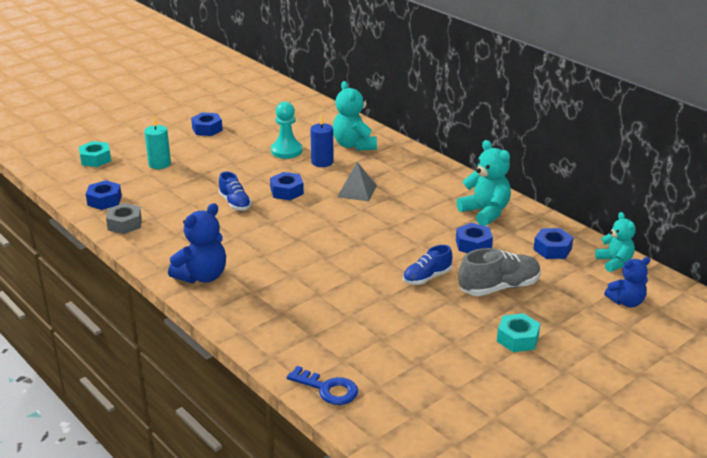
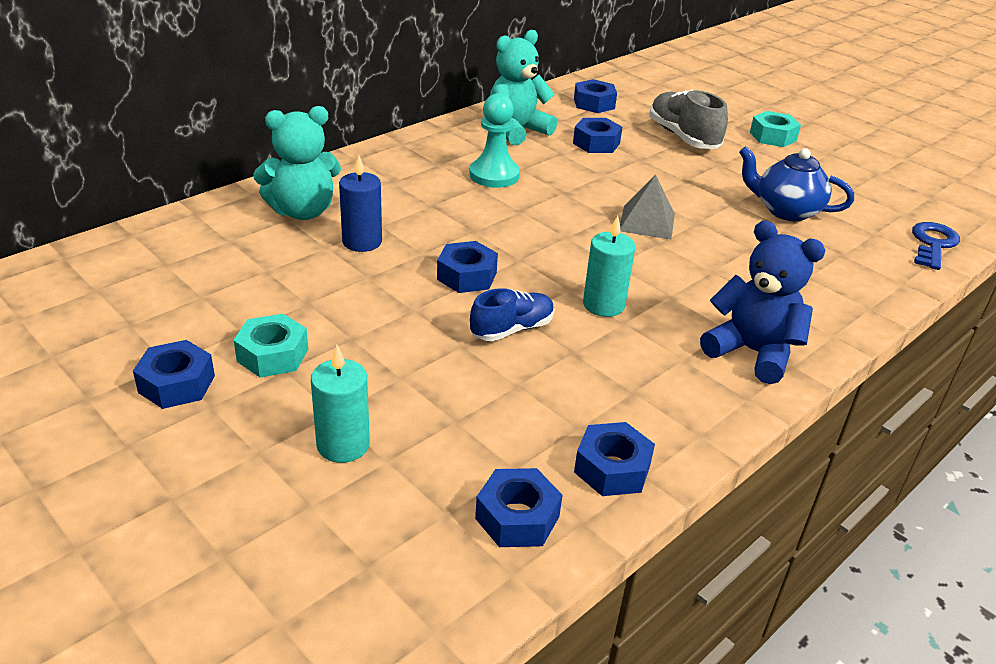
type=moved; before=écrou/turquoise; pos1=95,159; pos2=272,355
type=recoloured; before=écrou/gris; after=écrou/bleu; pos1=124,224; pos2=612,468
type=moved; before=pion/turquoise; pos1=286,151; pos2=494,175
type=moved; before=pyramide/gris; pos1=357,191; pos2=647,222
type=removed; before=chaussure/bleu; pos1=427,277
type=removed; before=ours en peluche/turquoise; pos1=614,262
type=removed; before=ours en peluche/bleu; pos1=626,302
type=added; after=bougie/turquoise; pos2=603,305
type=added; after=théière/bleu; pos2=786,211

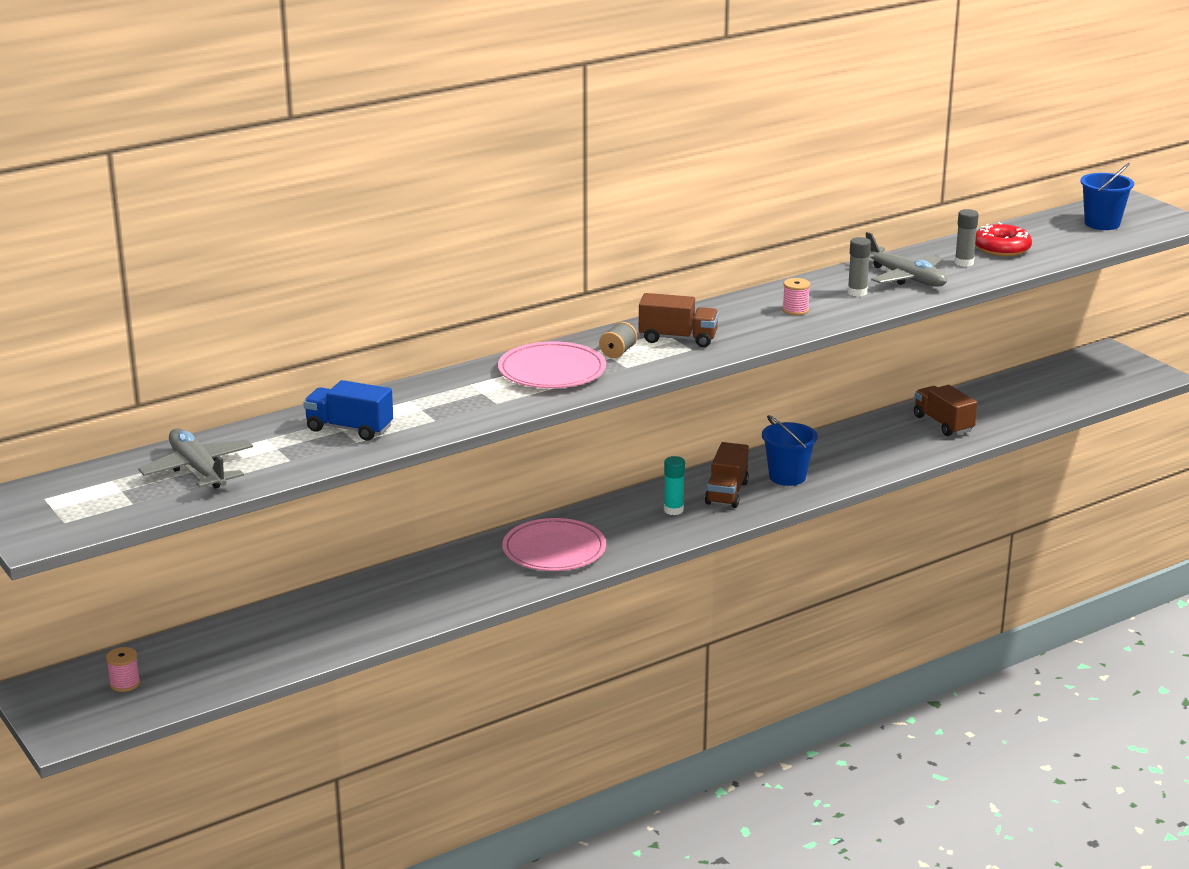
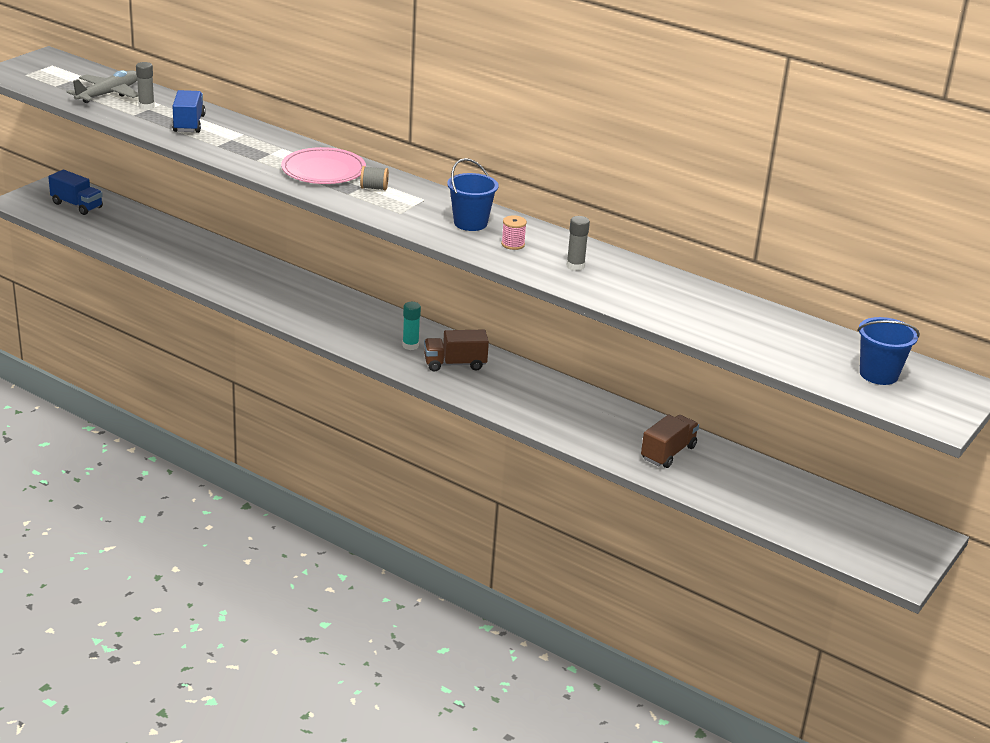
type=replaced; before=bobine/rose; after=camion/bleu; pos1=125,683; pos2=77,205
type=removed; before=assiette/rose; pos1=554,550
type=removed; before=camion/marron; pos1=678,339
type=moved; before=seau/bleu; pos1=787,477; pos2=470,223
type=removed; before=avion/gris; pos1=904,277
type=moved; before=bâton de colle/gris; pos1=964,263; pos2=146,106
type=removed; before=beignet/rouge; pos1=1001,248

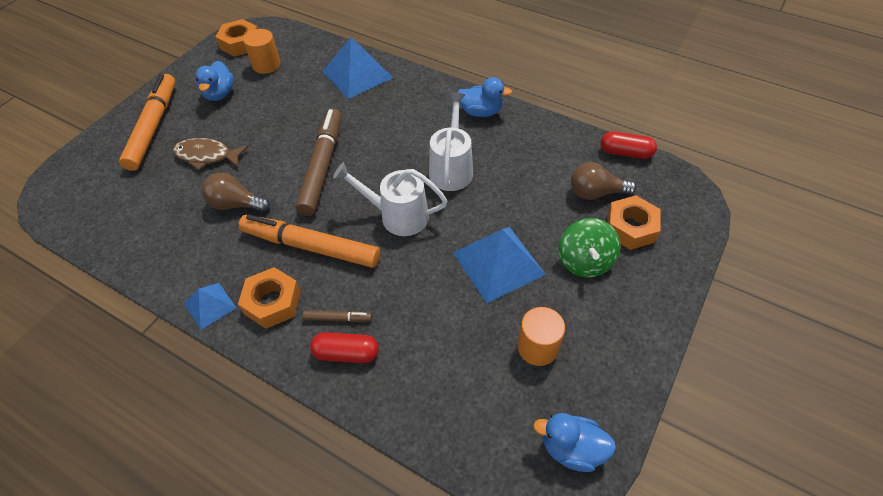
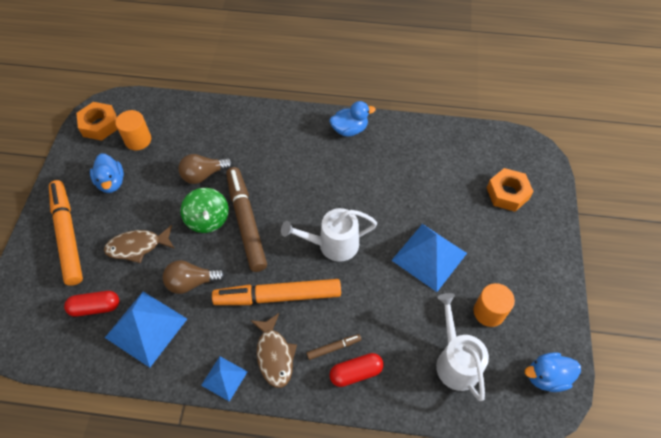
type=replaced; before=écrou/orange; after=poisson/marron; pos1=272,302; pos2=274,355
type=moved; before=pyramide/bleu; pos1=357,74; pos2=146,328
type=moved; before=arrosoir/blanc; pos1=451,168; pos2=455,361
type=moved; before=toupie/vert; pos1=585,261; pos2=208,219
type=moved; before=ampoule/marron; pos1=595,193; pos2=204,175
type=moved; before=gélule/rouge; pos1=625,153; pos2=95,307

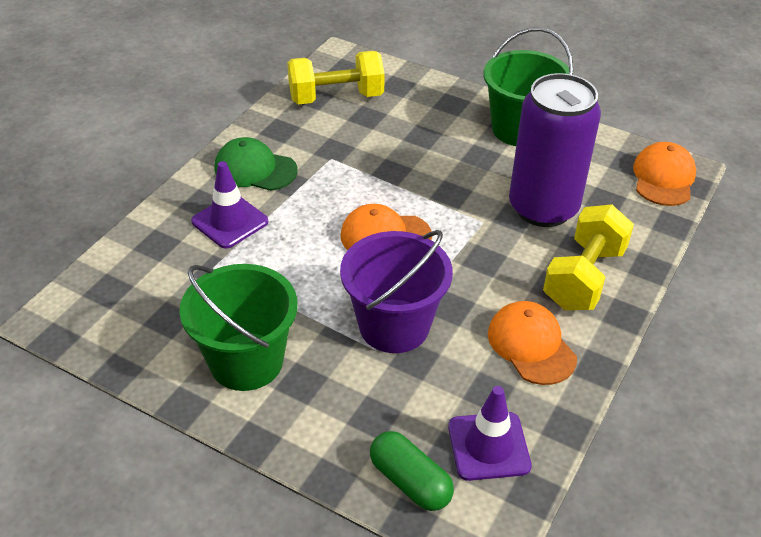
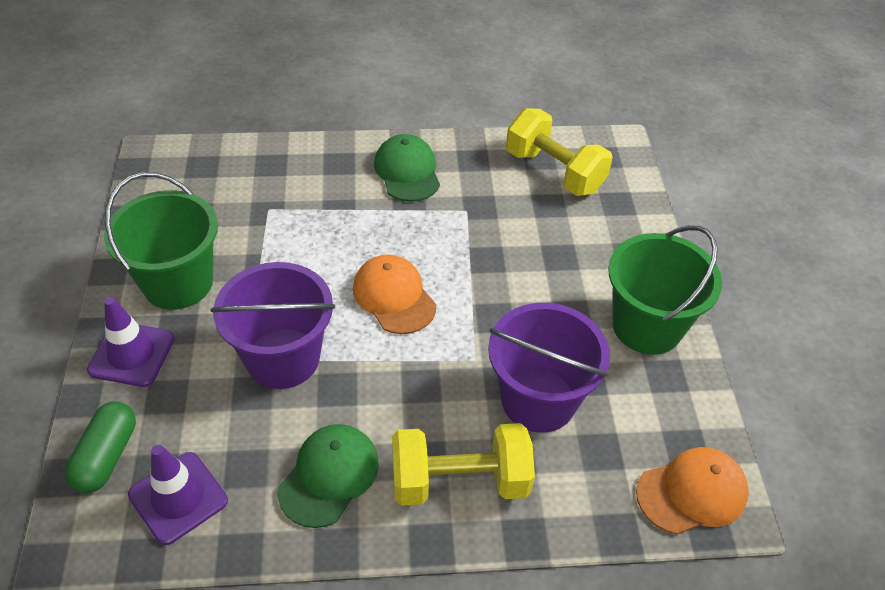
type=moved; before=cône de chantier/violet; pos1=230,221; pos2=131,354
type=recoloured; before=casquette/orange; after=casquette/vert; pos1=531,345; pos2=329,476
type=replaced; before=canette/violet; after=seau/violet; pos1=543,208; pos2=538,400

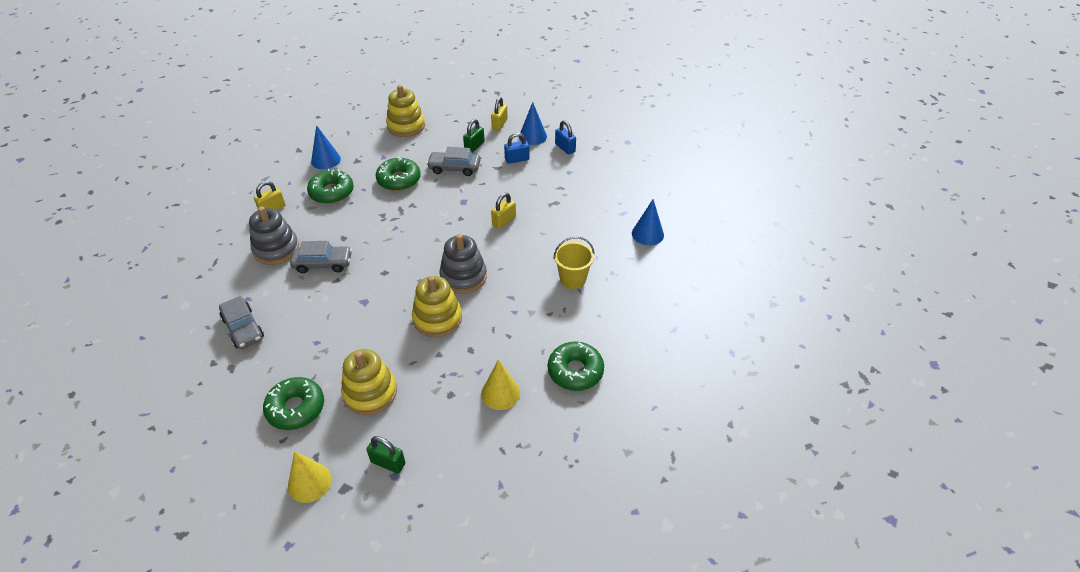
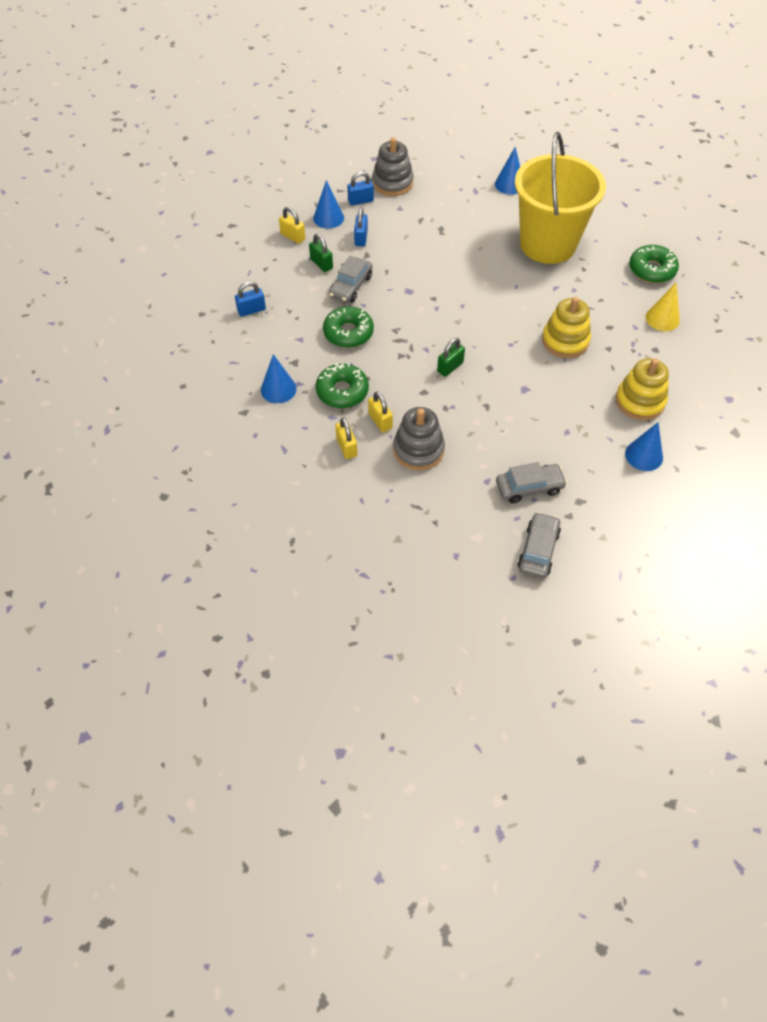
type=replaced; before=beignet/vert; after=cône/bleu; pos1=296,408; pos2=644,455
type=removed; before=cône/jaune; pos1=309,482
type=moved; before=voiture/gris; pos1=323,264; pos2=538,550
type=moved; before=cadenas/vert; pos1=388,462; pos2=450,367
type=replaced; before=jouet à empiler/jaune; after=cadenas/bleu; pos1=406,126; pos2=251,310
type=moved; before=jouet à empiler/gris; pos1=463,276; pos2=392,183
type=moved; before=cadenas/jaune; pos1=504,221; pos2=380,421
type=resized; before=seau/jaune; pos1=572,279; pos2=548,244; scale=2.33

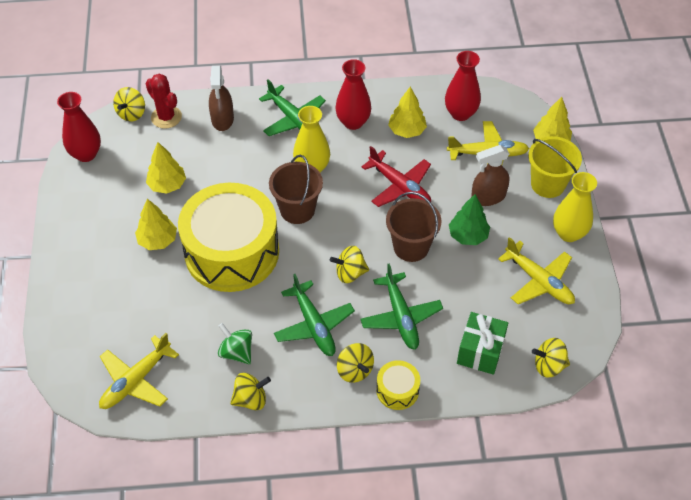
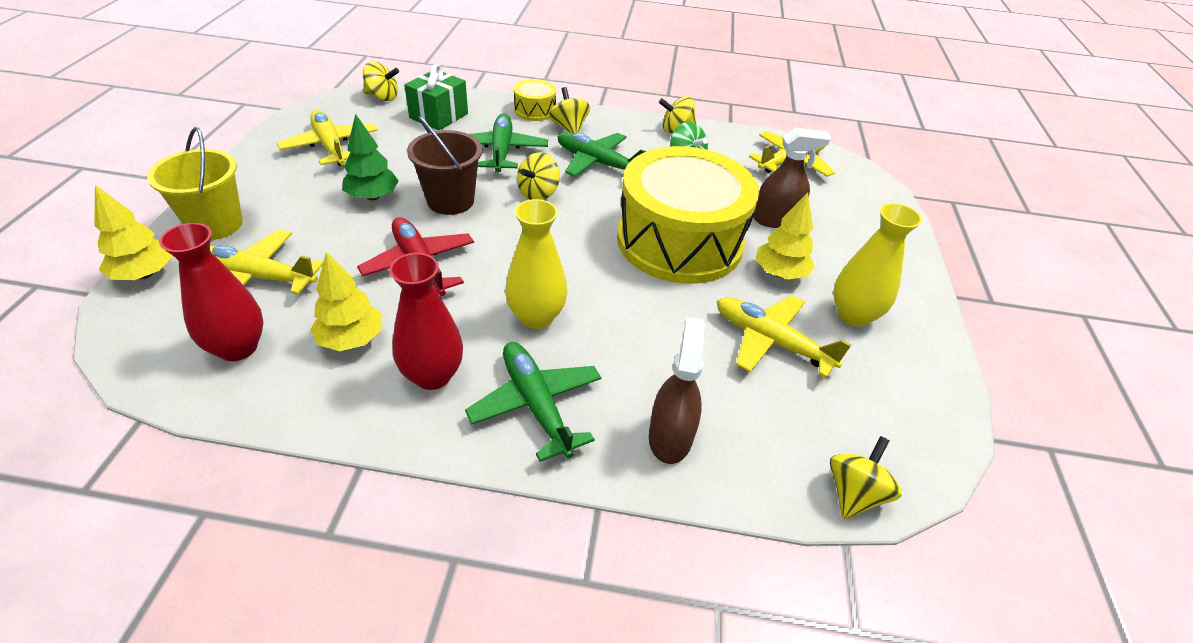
type=removed; before=vase/rouge; pos1=86,154
type=removed; before=cactus/rouge; pos1=166,117
type=replaced; before=arbre/jaune; after=avion/jaune; pos1=167,185; pos2=771,341
type=removed; before=seau/marron; pos1=297,210
type=turned; before=avion/vert; pos1=313,325; pos2=598,163; turn=-45
type=turned; before=toupie/jaune; pos1=350,273; pos2=538,193; turn=120
type=moved; before=vaporisateur/marron; pos1=488,197; pos2=776,219
type=moved; before=vase/jaune; pos1=568,233; pos2=853,315

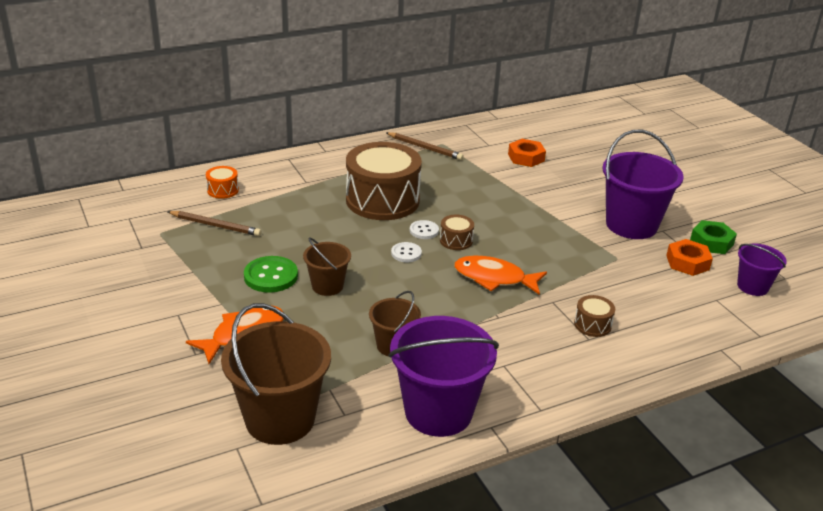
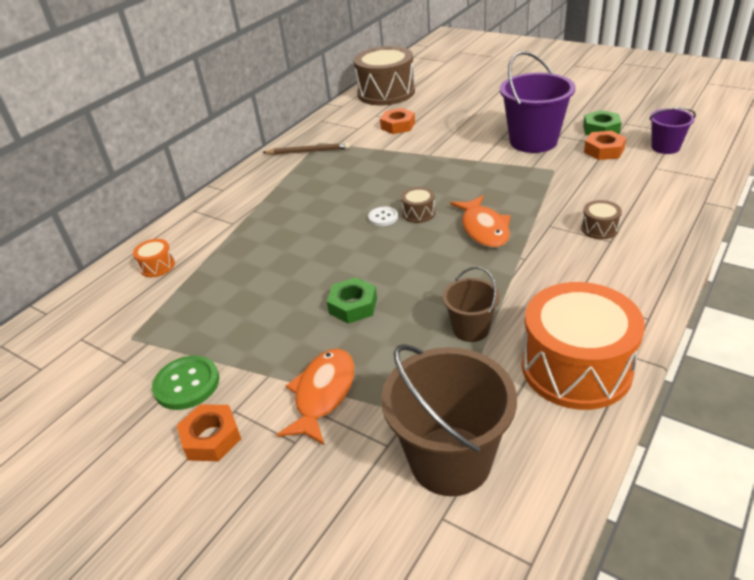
type=removed; before=crayon/marron; pos1=215,225
type=moved; before=bouton/vert; pos1=271,276; pos2=187,384
type=replaced; before=seau/marron; after=écrou/vert; pos1=327,286; pos2=353,306
type=moved; before=tambour/marron; pos1=382,200; pos2=386,93
type=replaced; before=seau/violet; after=tambour/orange; pos1=438,412; pos2=576,367
type=removed; before=bouton/blanc; pos1=406,253
type=turned; before=poisson/orange; pos1=494,278; pos2=484,229; turn=-90
type=added; after=écrou/orange; pos2=211,438

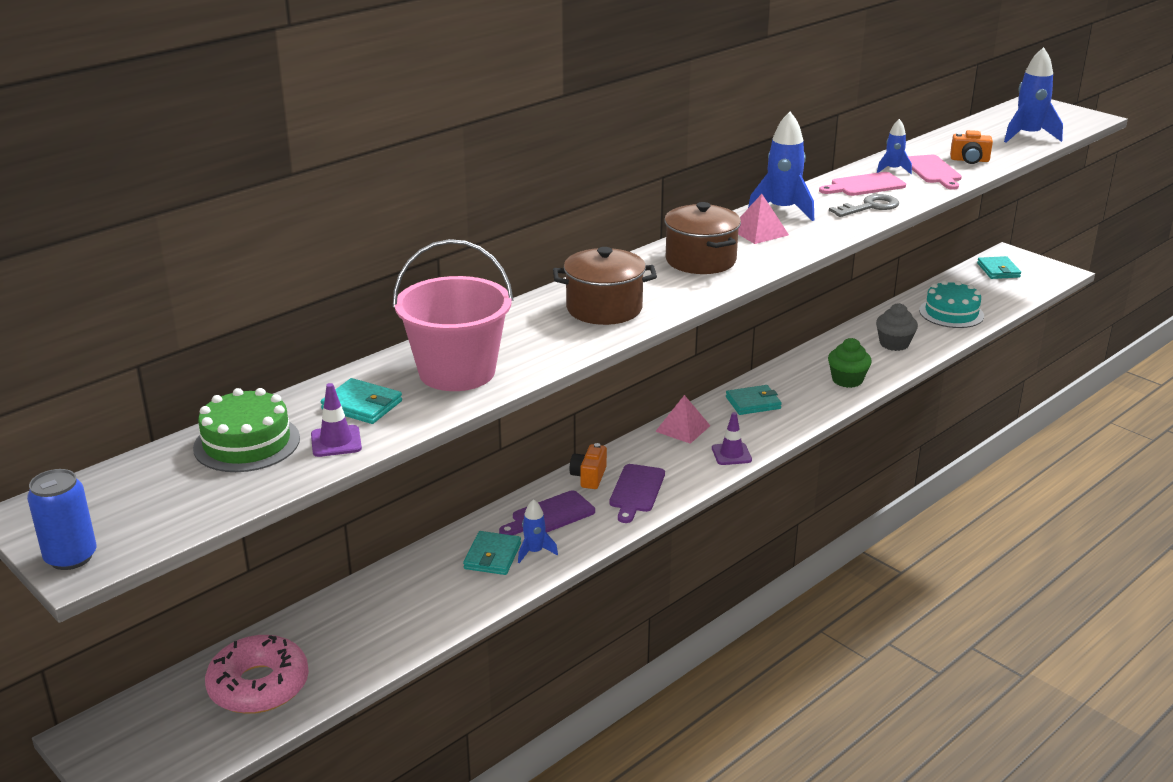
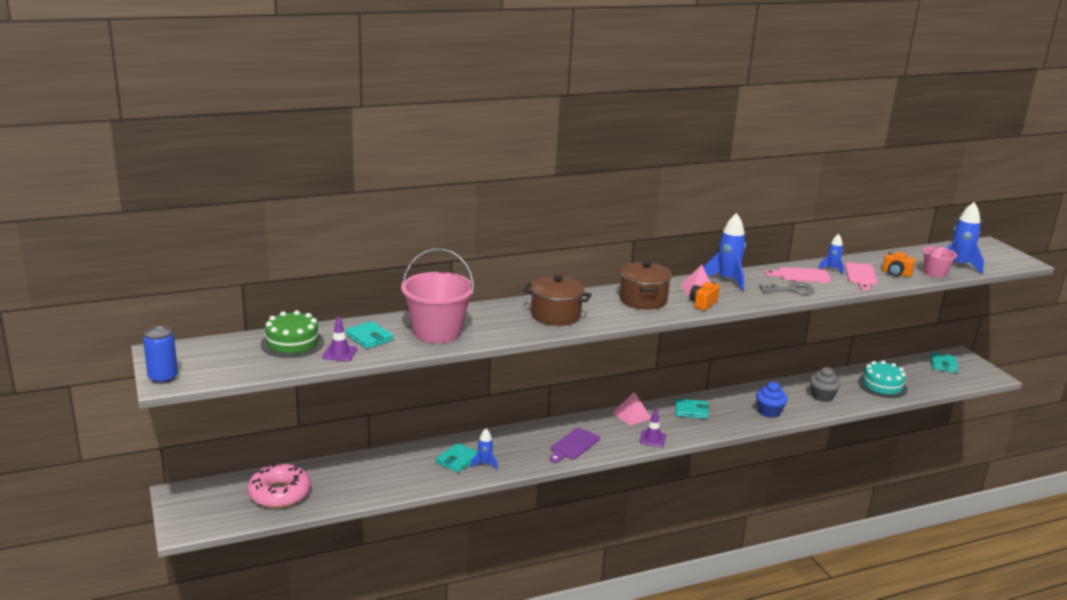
type=removed; before=planche à découper/violet; pos1=550,515
type=moved; before=appareil photo/orange; pos1=589,477; pos2=703,304
type=recoloured; before=muffin/vert; after=muffin/bleu; pos1=847,380; pos2=769,412
type=added; after=seau/rose; pos2=935,273

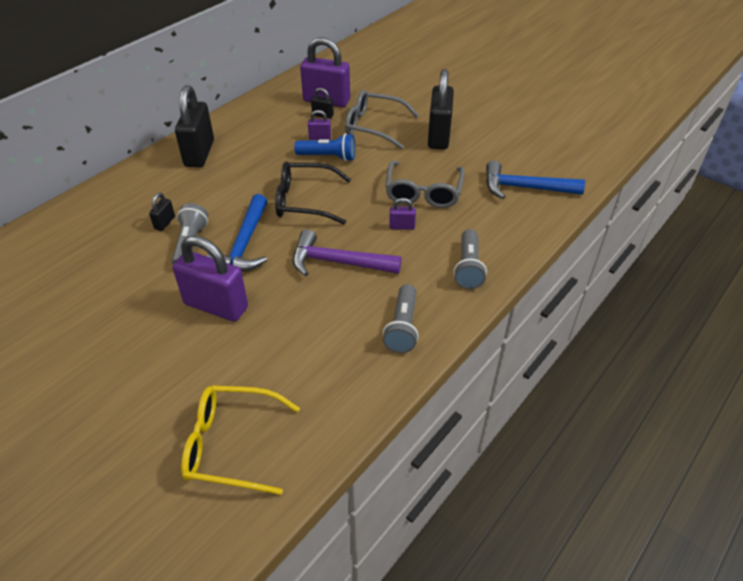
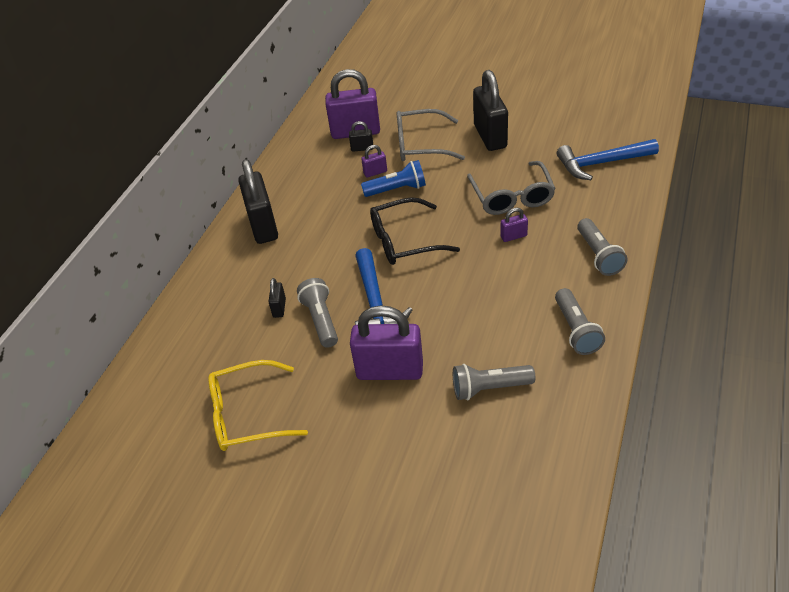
type=moved; before=lunettes/jaune; pos1=232,445; pos2=248,414
type=removed; before=marteau/violet; pos1=338,262
type=added; after=lampe de poche/gris; pos2=489,388

